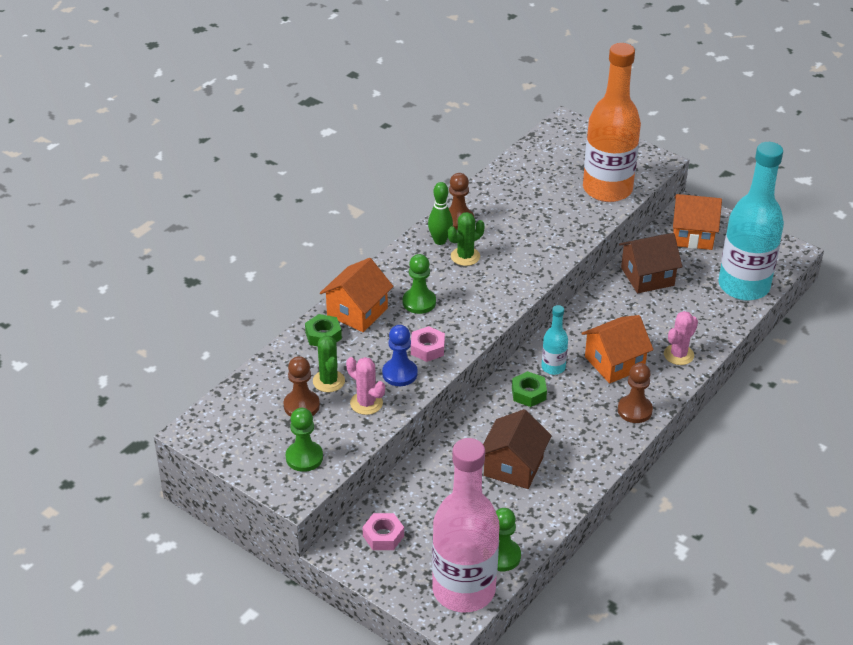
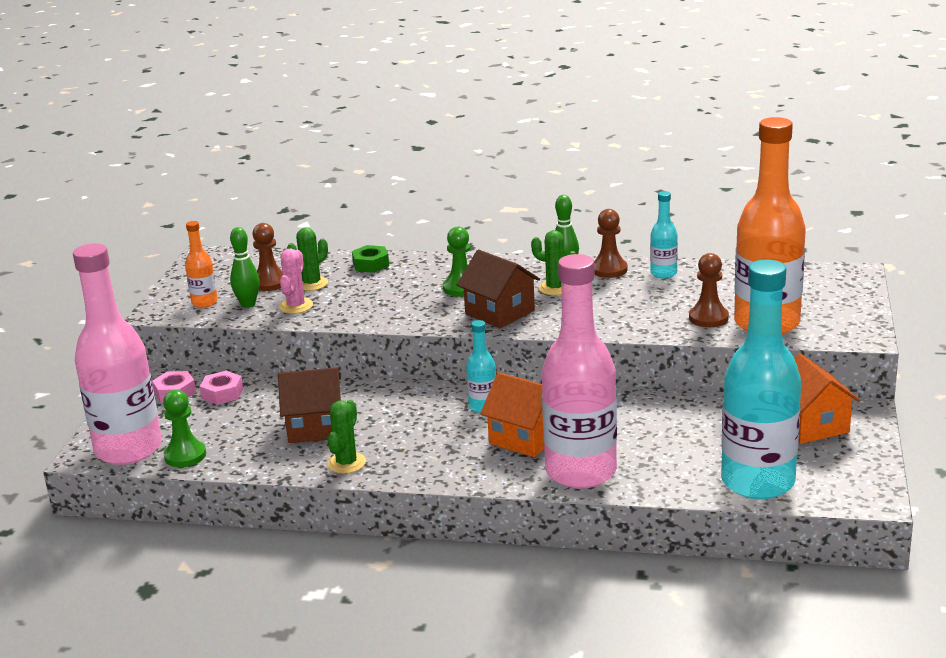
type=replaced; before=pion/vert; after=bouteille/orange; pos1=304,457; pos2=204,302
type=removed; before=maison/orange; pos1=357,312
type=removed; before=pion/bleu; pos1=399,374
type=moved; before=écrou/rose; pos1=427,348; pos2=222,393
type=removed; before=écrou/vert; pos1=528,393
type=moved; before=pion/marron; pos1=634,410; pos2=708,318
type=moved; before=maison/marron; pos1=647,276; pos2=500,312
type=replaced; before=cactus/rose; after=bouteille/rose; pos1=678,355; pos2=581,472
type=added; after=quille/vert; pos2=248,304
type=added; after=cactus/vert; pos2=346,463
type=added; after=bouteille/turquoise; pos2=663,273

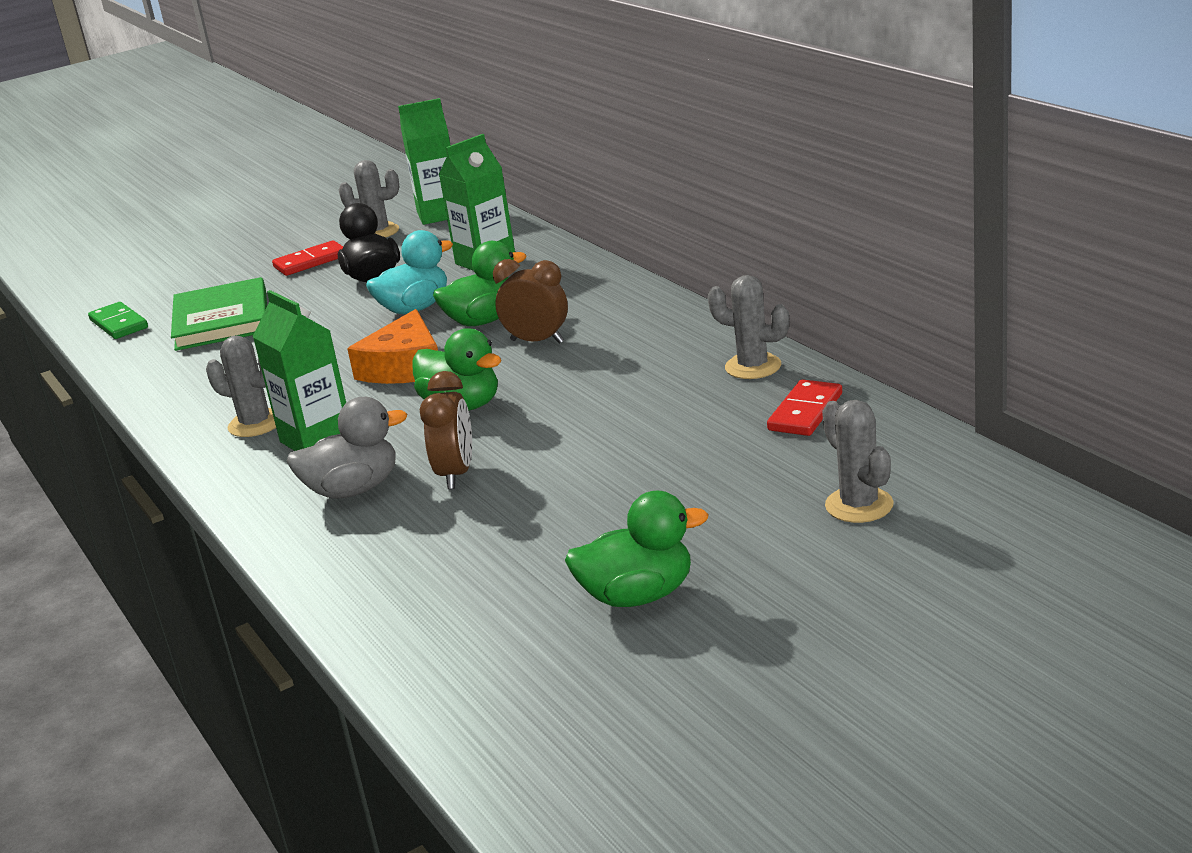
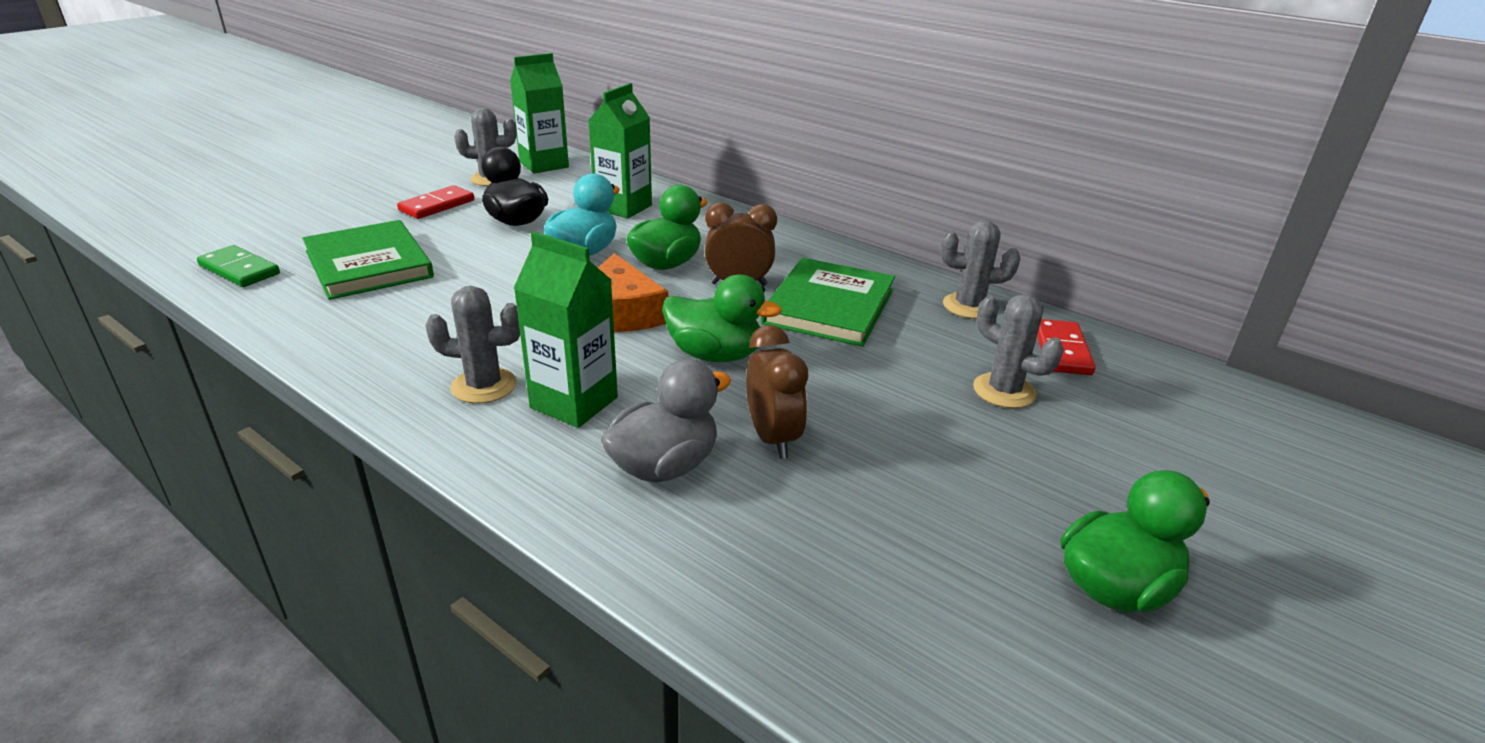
type=moved; before=cactus/gris; pos1=859,505; pos2=1004,391
type=added; after=livre/vert; pos2=829,306

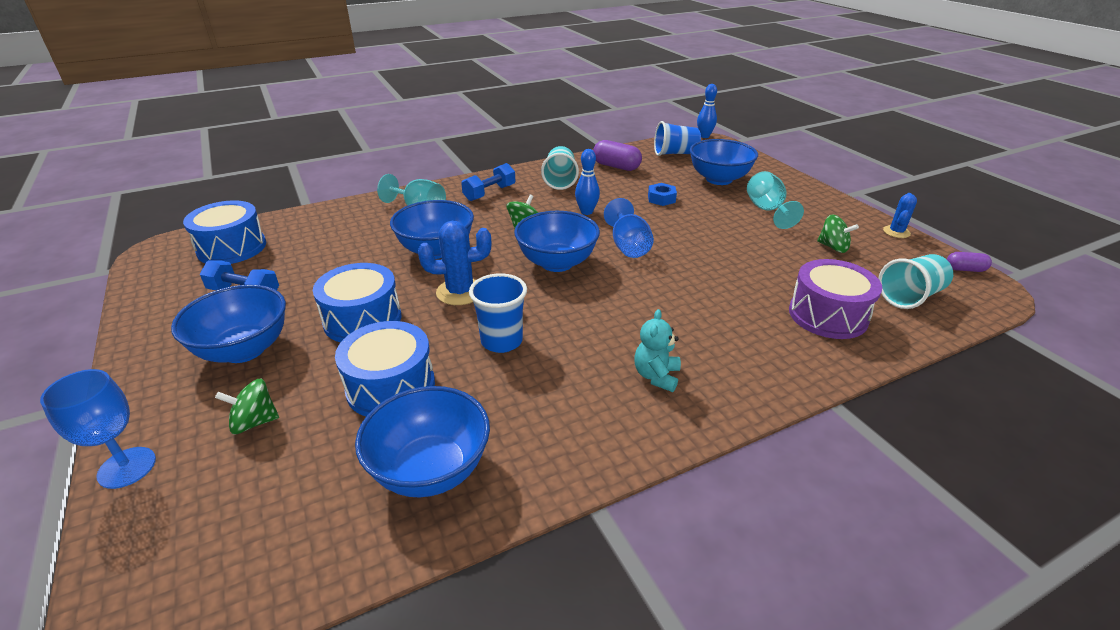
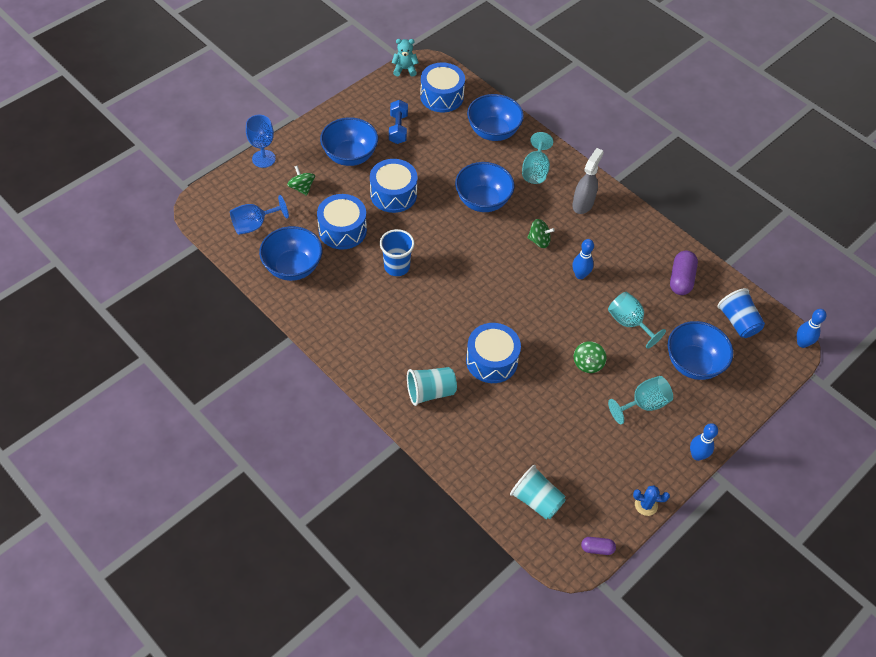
type=removed; before=cactus/bleu; pos1=460,292
type=replaced; before=haltère/bleu; after=vaporisateur/gris; pos1=489,193; pos2=583,204
type=moved; before=bol/bleu; pos1=557,263; pos2=493,132
type=moved; before=gobelet/turquoise; pos1=560,180; pos2=430,392
type=moved; before=verre à pied/bleu; pos1=628,246; pos2=254,225
type=moved; before=ours en peluche/turquoise; pos1=656,376; pos2=404,69
type=replaced; before=écrou/bleu; after=verre à pied/turquoise; pos1=661,199; pos2=629,323
type=removed; before=tambour/violet; pos1=827,315
type=moved; before=toupie/vert; pos1=833,247; pos2=588,364
type=turned; before=gélule/violet; pos1=965,269; pos2=597,548; turn=-75
type=added; after=tambour/bleu; pos2=491,360
type=added; after=quille/bleu; pos2=697,455

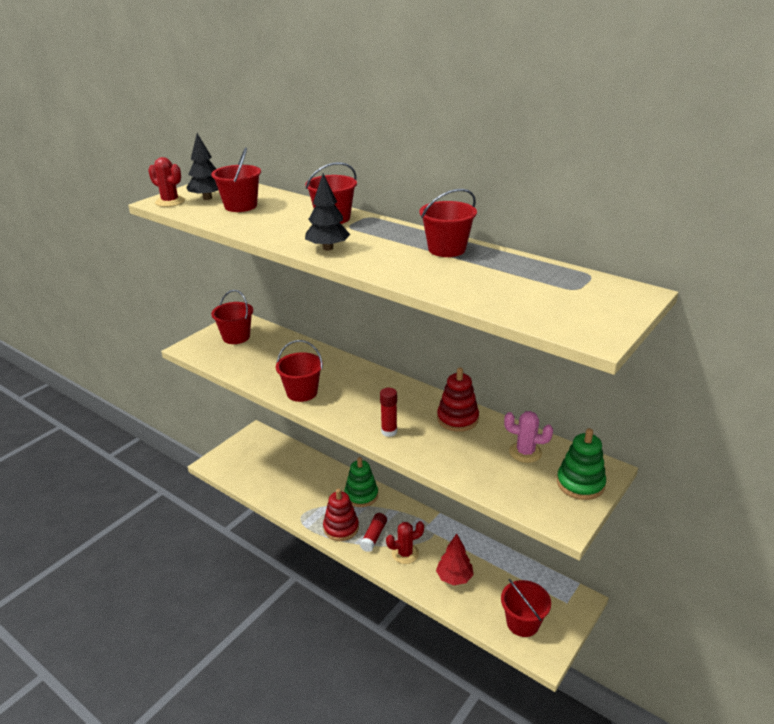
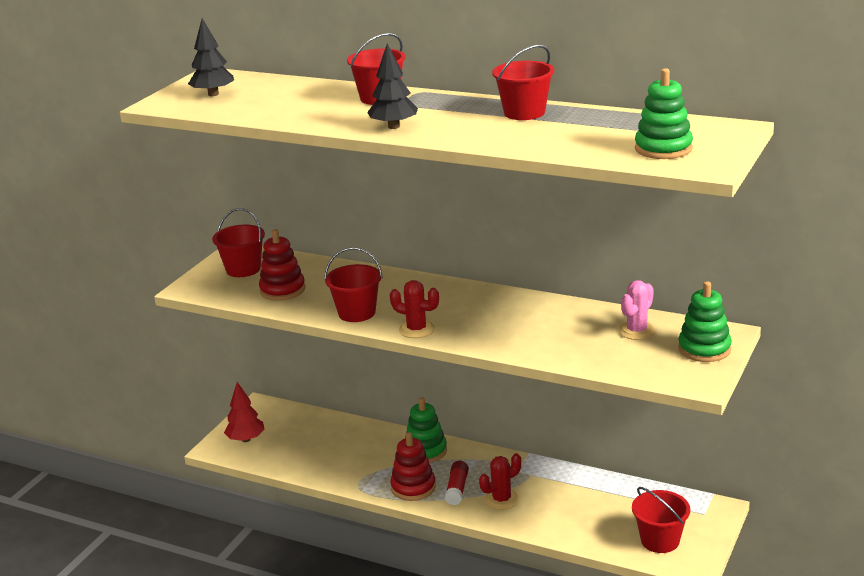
type=moved; before=cactus/rouge; pos1=170,202; pos2=416,329
type=removed; before=seau/rouge; pos1=241,206
type=removed; before=bâton de colle/rouge; pos1=389,431
type=moved; before=arbre/rouge; pos1=454,578; pos2=246,439
type=moved; before=jouet à empiler/rouge; pos1=457,419; pos2=282,290
type=turned; before=cactus/rose; pos1=525,452; pos2=637,331; turn=-60
type=added; after=jouet à empiler/vert; pos2=663,149

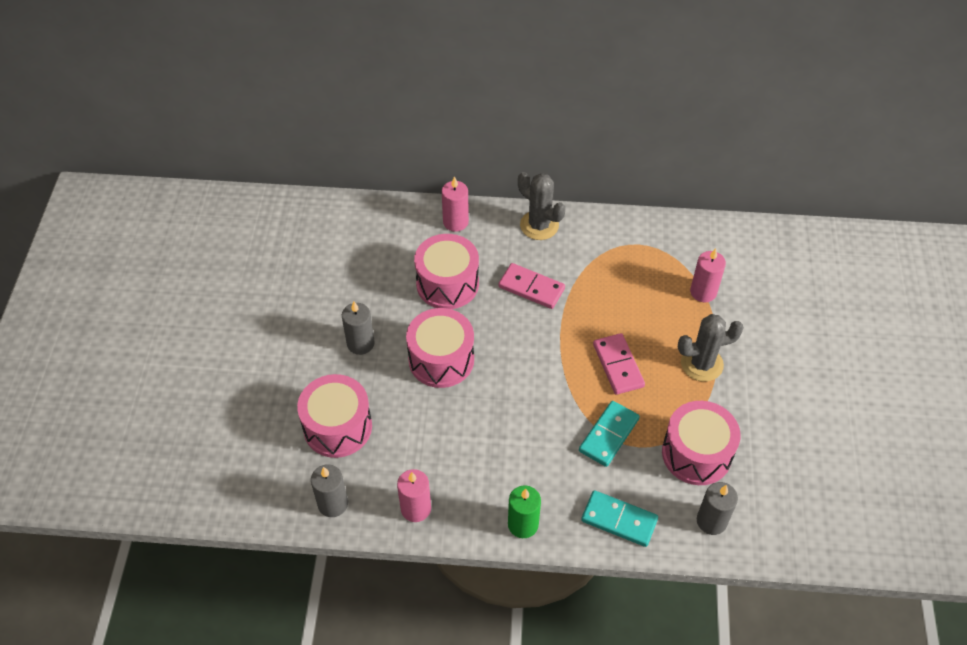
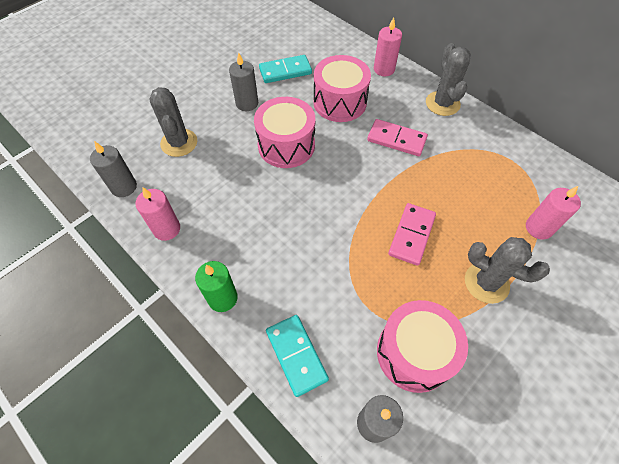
type=replaced; before=tambour/rose; after=cactus/gris; pos1=337,427; pos2=179,143
type=turned; before=domino/rose; pos1=531,288; pos2=396,139; turn=-45
type=moved; before=domino/turquoise; pos1=609,435; pos2=285,71

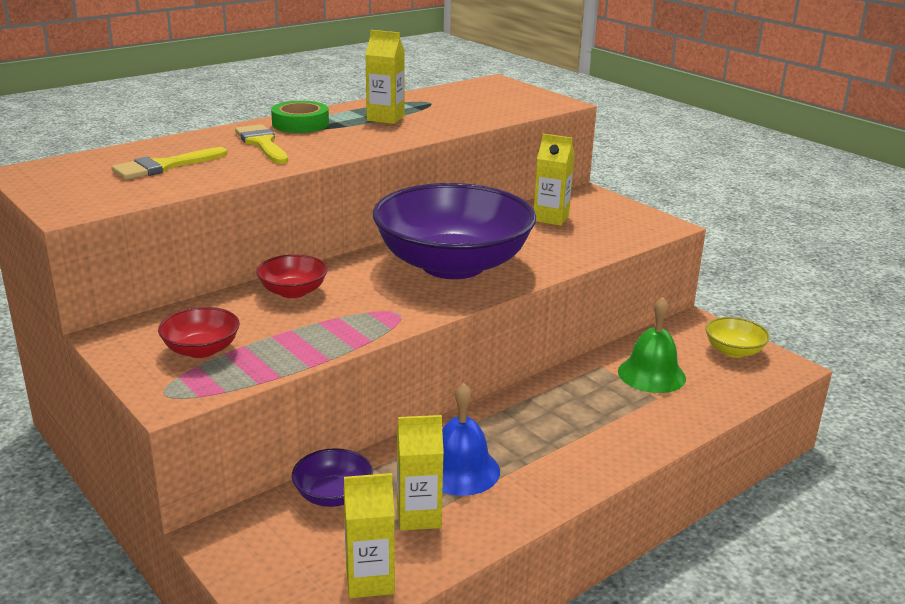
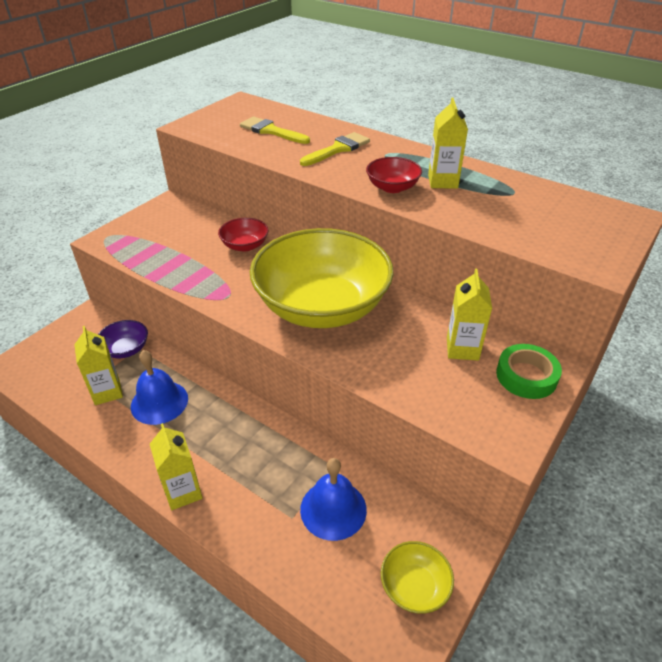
type=moved; before=bol/rouge; pos1=201,350; pos2=392,187
type=moved; before=ruban adhésif/vert; pos1=300,124; pos2=526,376
type=moved; before=brique de lait/jaune; pos1=370,580; pos2=183,492
type=recoloured; before=bol/violet; after=bol/jaune; pos1=452,265; pos2=322,306
type=recoloured; before=cloche/vert; after=cloche/bleu; pos1=651,374; pos2=333,509

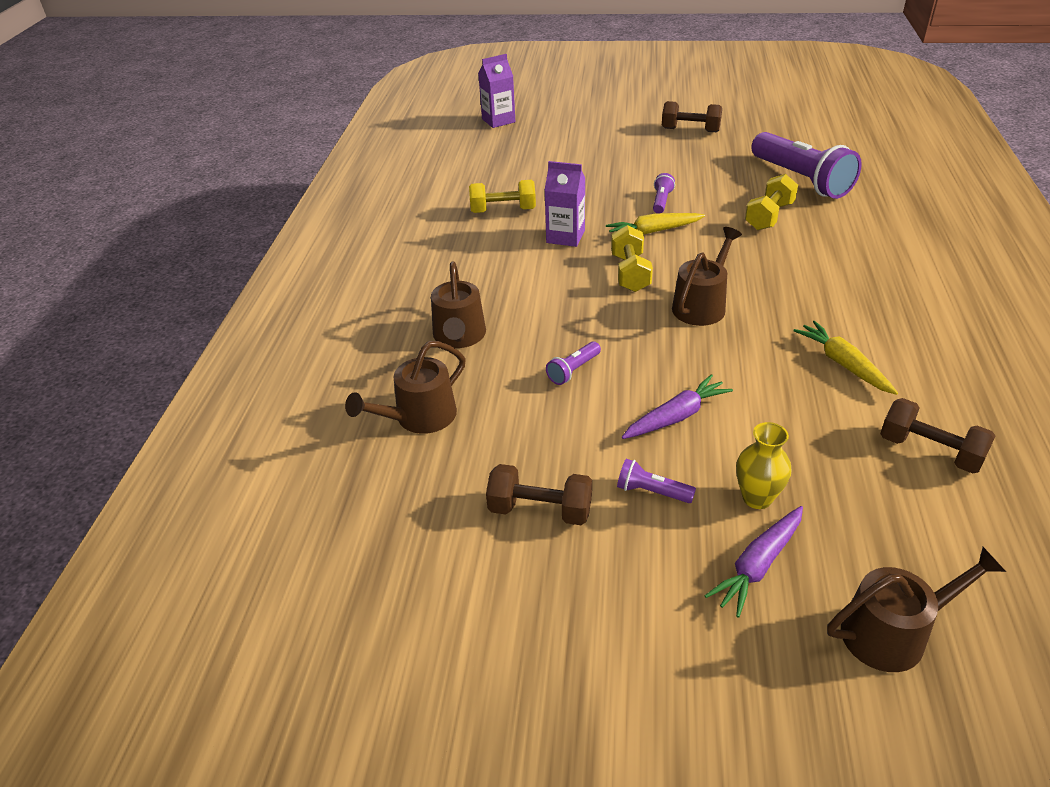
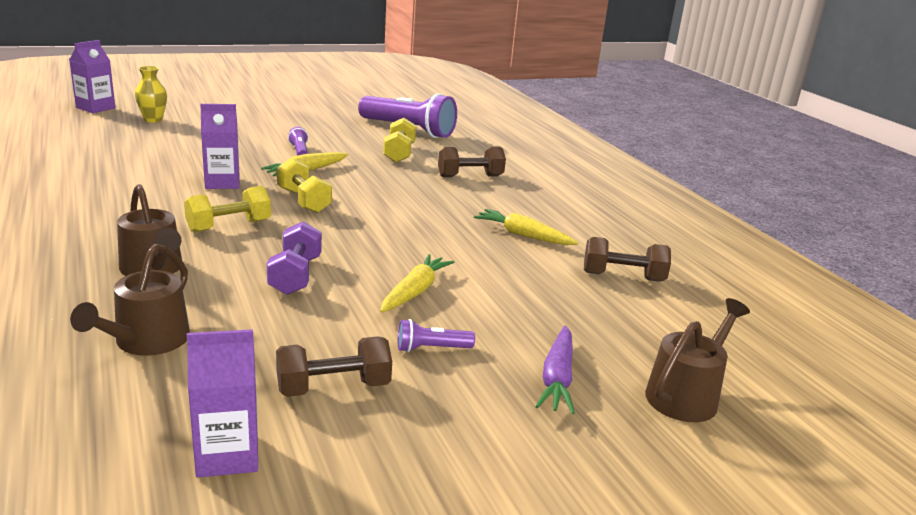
type=moved; before=haltère/jaune; pos1=503,210; pos2=229,226
type=replaced; before=lampe de poche/violet; after=haltère/violet; pos1=573,370; pos2=295,276
type=recoloured; before=carotte/violet; after=carotte/jaune; pos1=676,416; pos2=415,291
type=moved; before=haltère/marron; pos1=690,130; pos2=470,176
type=removed; before=arrosoir/marron; pos1=702,305
type=moved; before=vase/jaune; pos1=757,498; pos2=153,120
type=added; after=brique de lait/violet; pos2=227,455

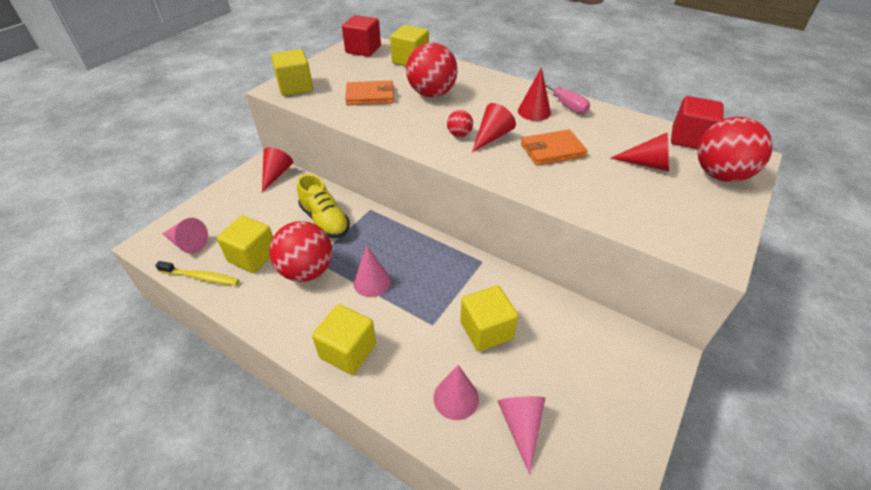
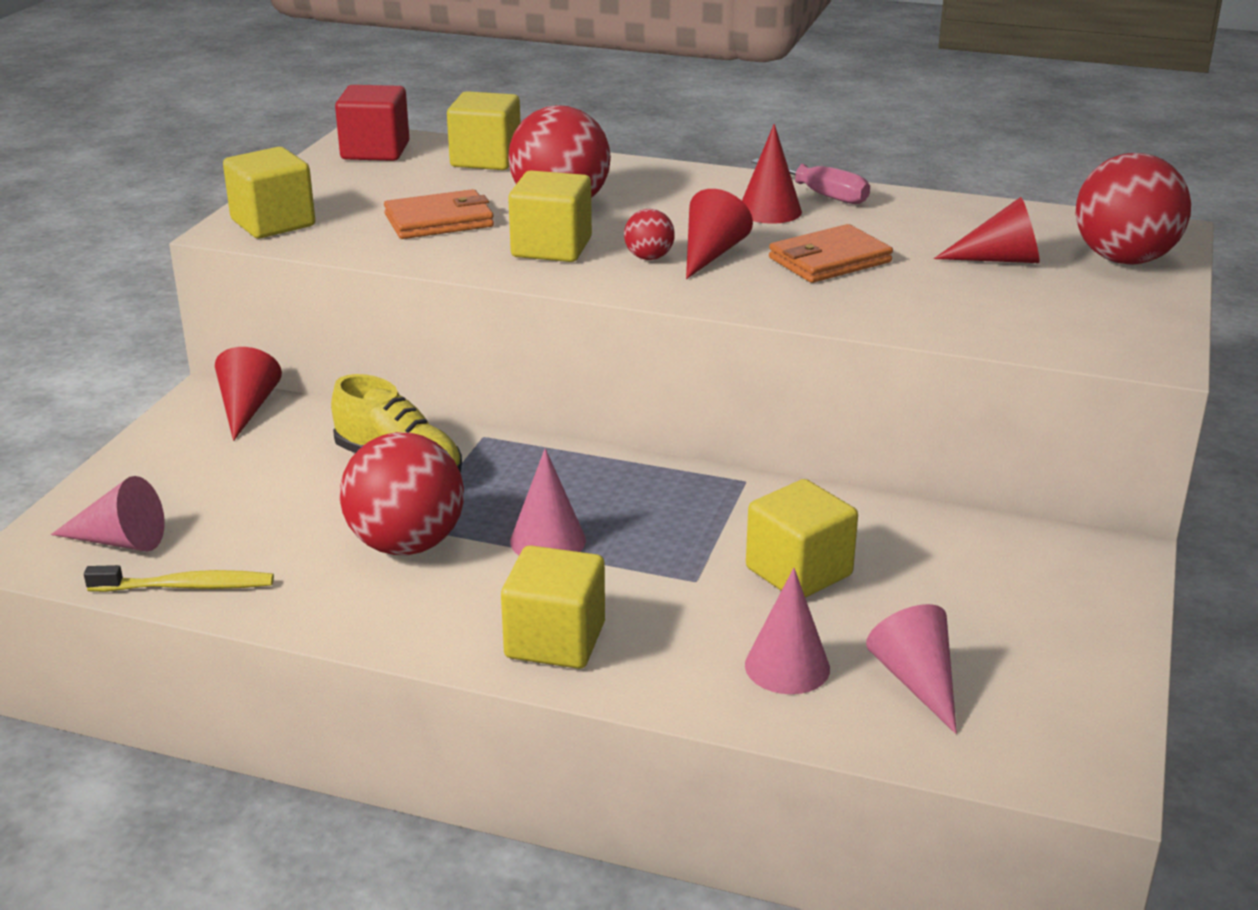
type=moved; before=cube/jaune; pos1=253,256; pos2=551,248
type=removed; before=cube/rouge; pos1=689,139

